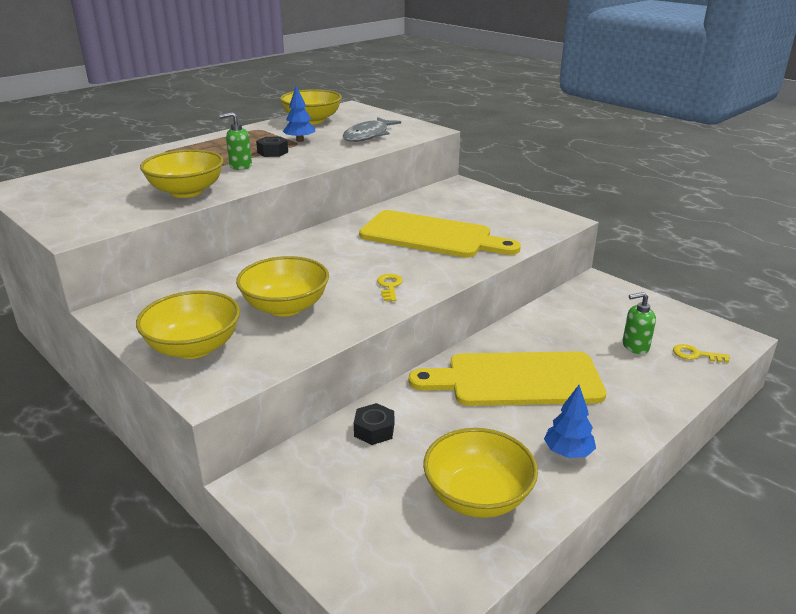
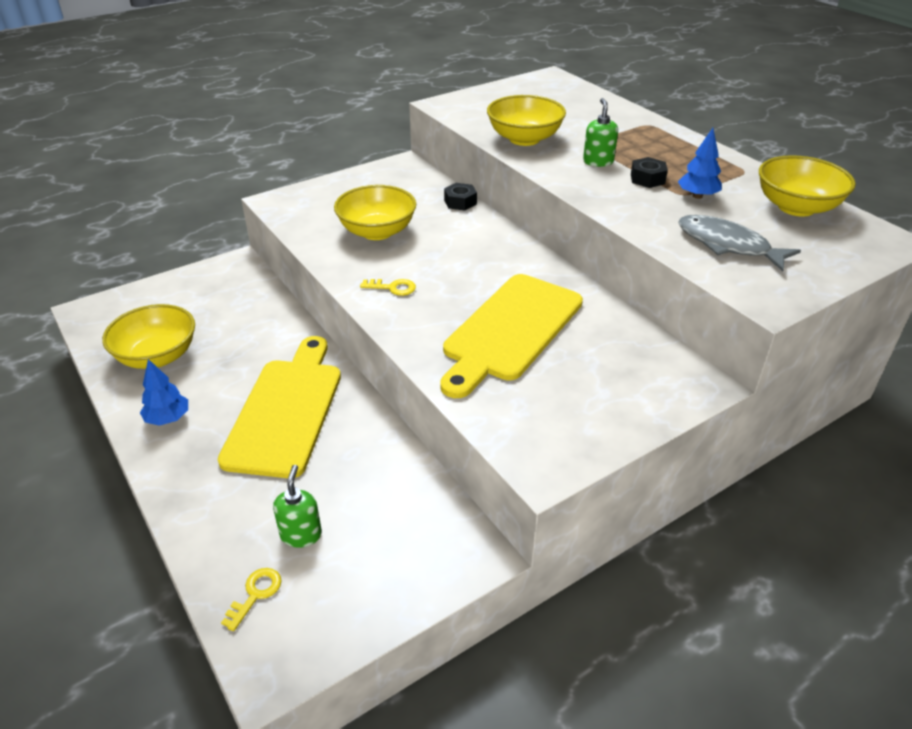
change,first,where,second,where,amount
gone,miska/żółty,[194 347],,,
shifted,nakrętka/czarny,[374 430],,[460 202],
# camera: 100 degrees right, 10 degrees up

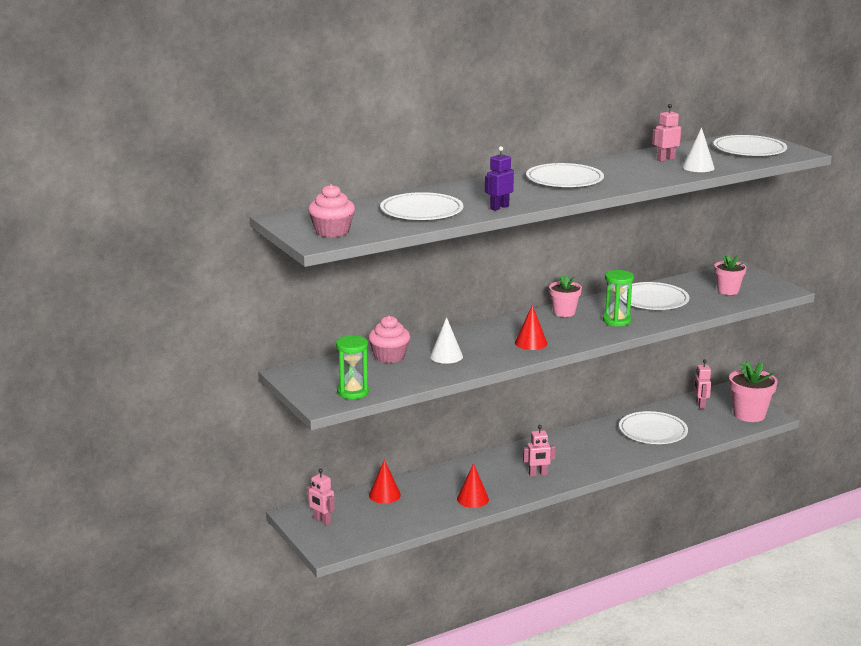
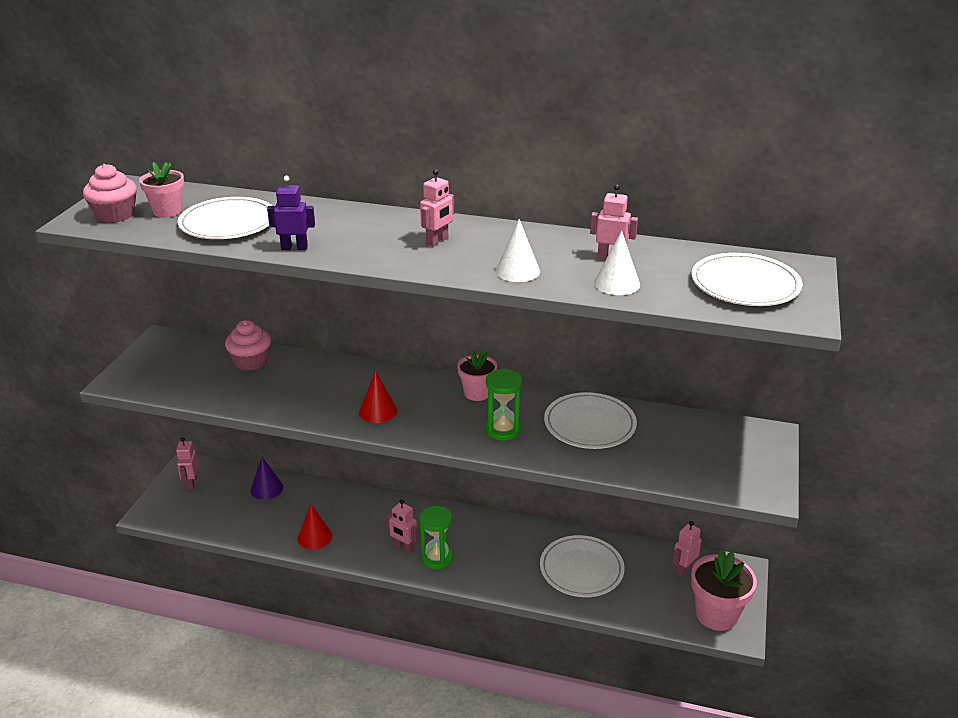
change,first,where,second,where,amount
swapped,talerz/biały,[564 180],robot/różowy,[437 241],
shifted,doniczka/różowy,[728 291],,[167 211],
shifted,stożek/biały,[446 356],,[517 271],
shifted,klepsydra/zielony,[353 392],,[437 558],
repainted,stożek/czerwony,[384 495],stożek/fioletowy,[266 488],
# camera: 45 degrees right, 10 degrees up

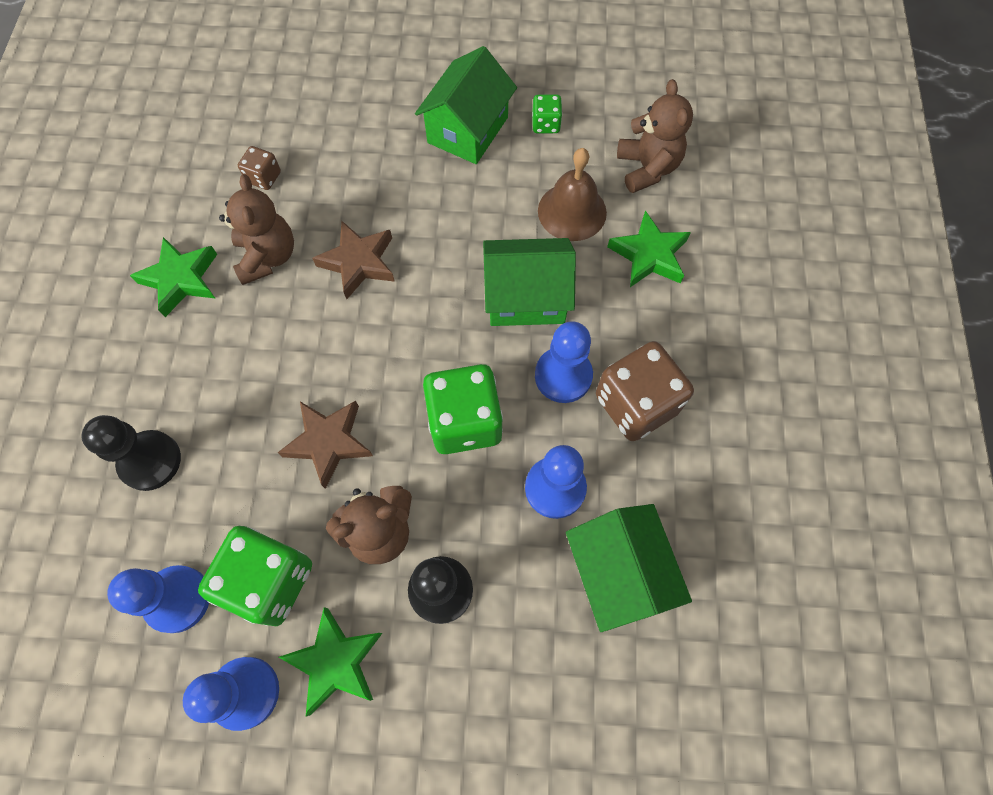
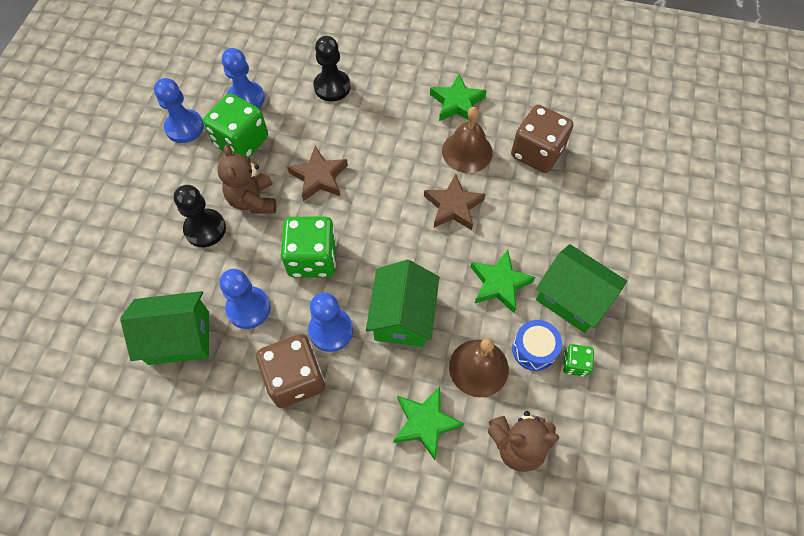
change,first,where,second,where,amount
scaled,kostka do gry/brązowy,[264 177],,[537 153],x2.04
swapped,miś/brązowy,[267 257],dzwonek/brązowy,[467 151],
shifted,gwiazda/zielony,[335 662],,[499 283],
new,,,bęben/niebieski,[534 349],
# camera: 100 degrees right, 5 degrees down

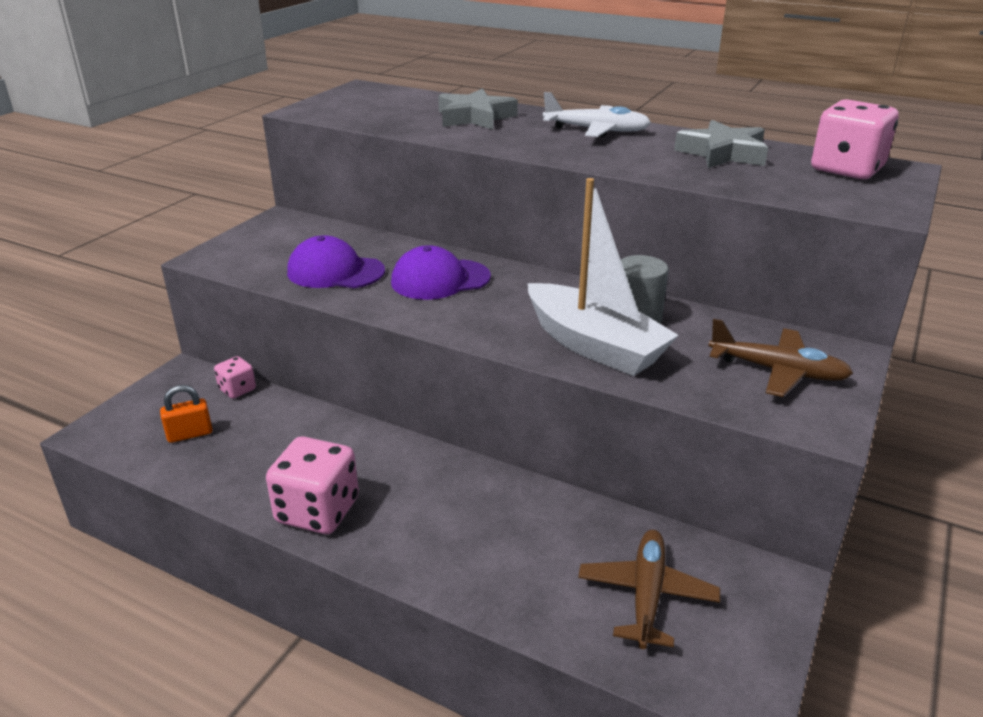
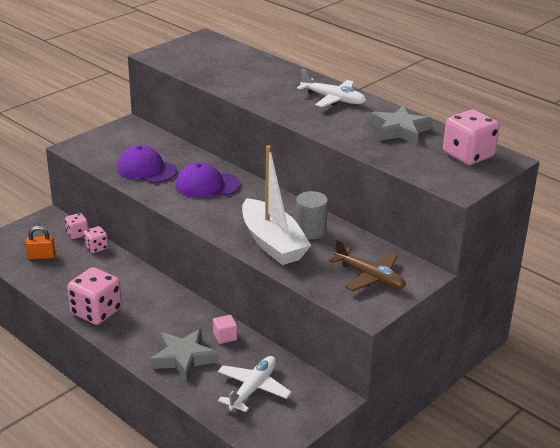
change,first,where,second,where,amount
shifted,gwiazda/szary,[475 117],,[183 358],
repainted,samolot/brązowy,[647 594],samolot/biały,[253 389],
new,,,kostka do gry/różowy,[96 248],
new,,,sześcian/różowy,[225 336],
# camera: 15 degrees right, 0 degrees up

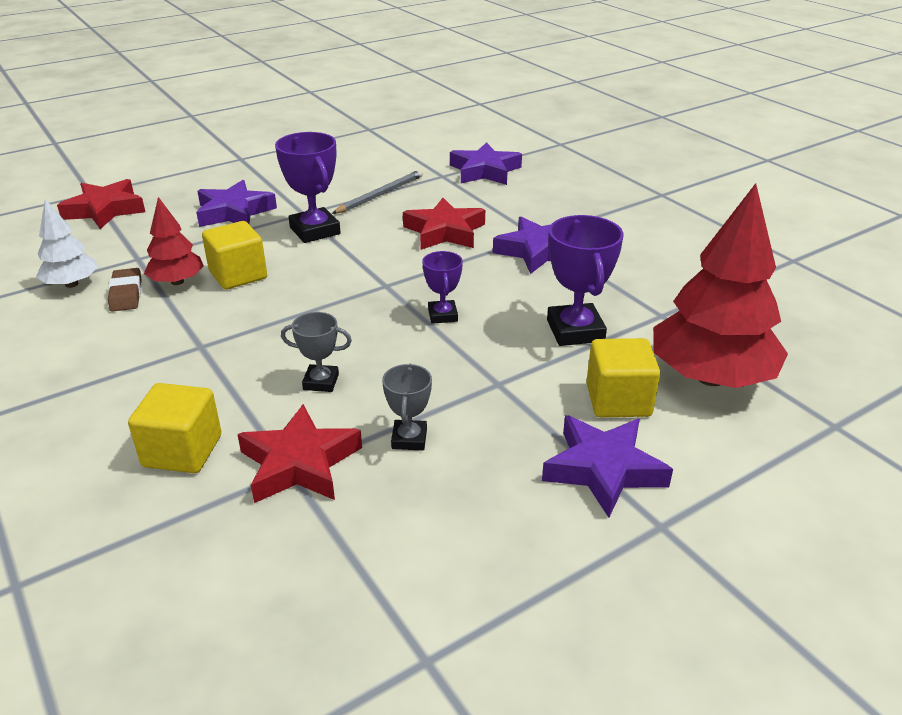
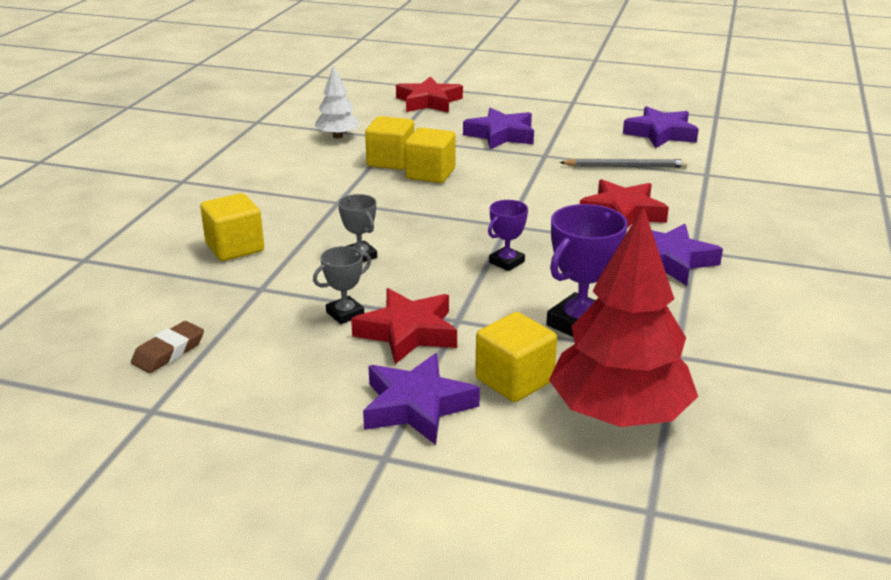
change,first,where,second,where,amount
gone,puchar/fioletowy,[315 231],,,
shifted,gwiazda/fioletowy,[485 171],,[660 134],
swapped,drzewko/czerwony,[177 282],sześcian/żółty,[390 161],
shifted,gumka do mazania/brązowy,[126 294],,[169 352],
shifted,gwiazda/czerwony,[299 463],,[408 332],
# camera: 50 degrees right, 5 degrees down

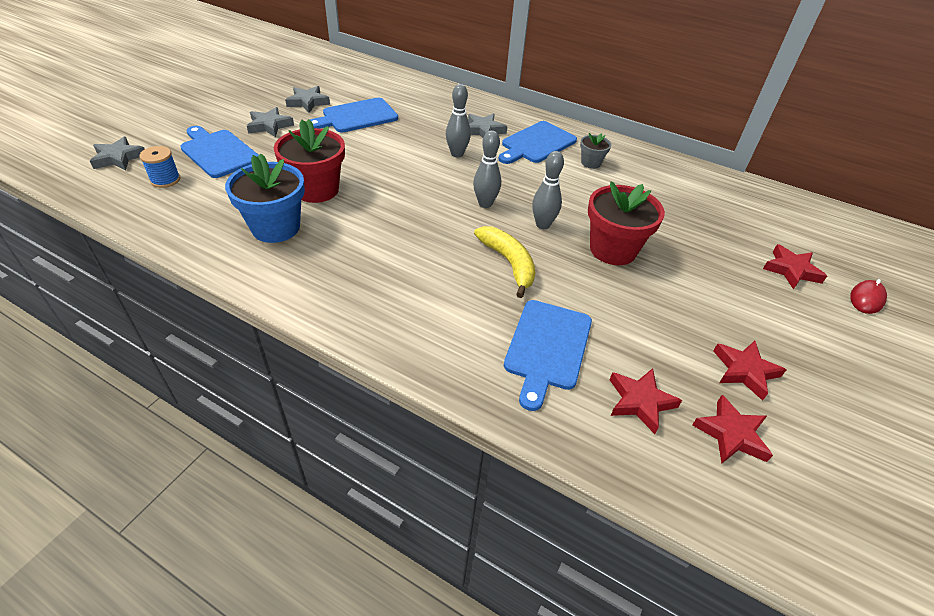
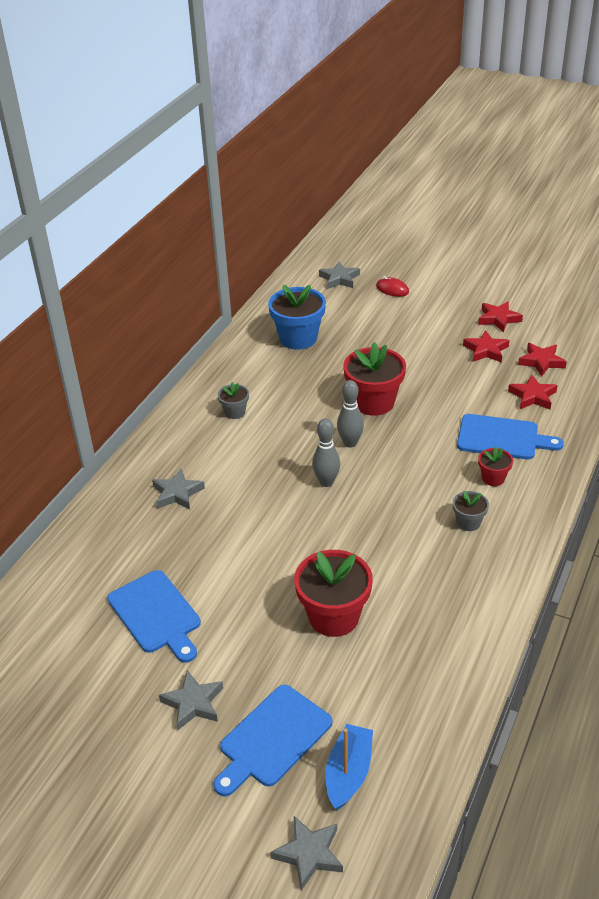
change,first,where,second,where,amount
gone,kręgiel/szary,[457 154],,,
shifted,gwiazda/szary,[308 102],,[339 279],
gone,deska do krojenia/niebieski,[536 143],,,
swapped,szpulka/niebieski,[165 180],łódka/niebieski,[348 773],
shifted,doniczka/niebieski,[276 227],,[298 338],
gone,banan/żółty,[509 263],,,
shifted,gwiazda/czerwony,[791 270],,[498 319],
new,,,doniczka/czerwony,[493 478],
new,,,doniczka/szary,[468 522],
# camera: 90 degrees left, 5 degrees down

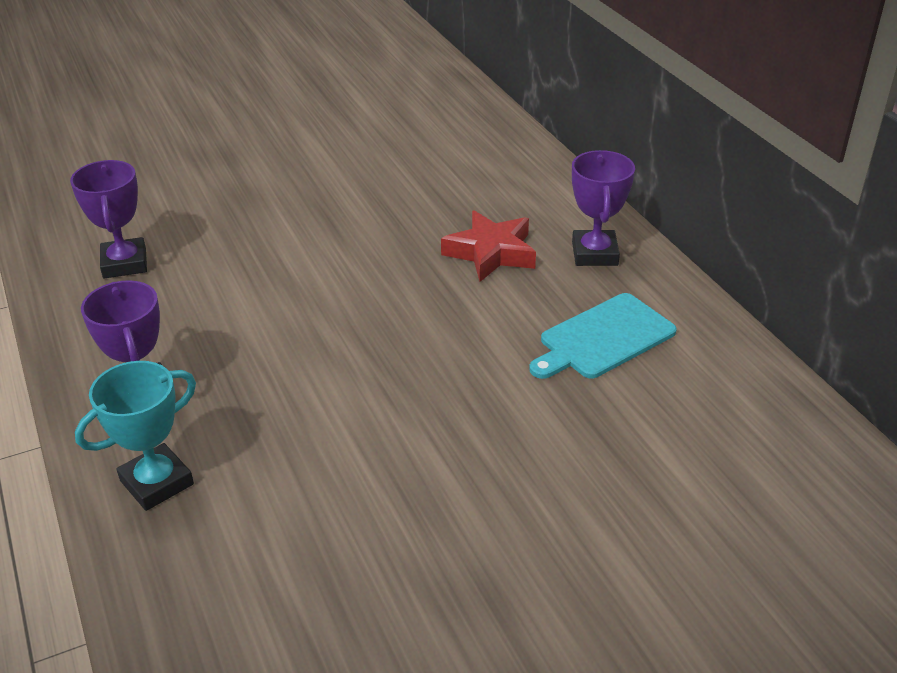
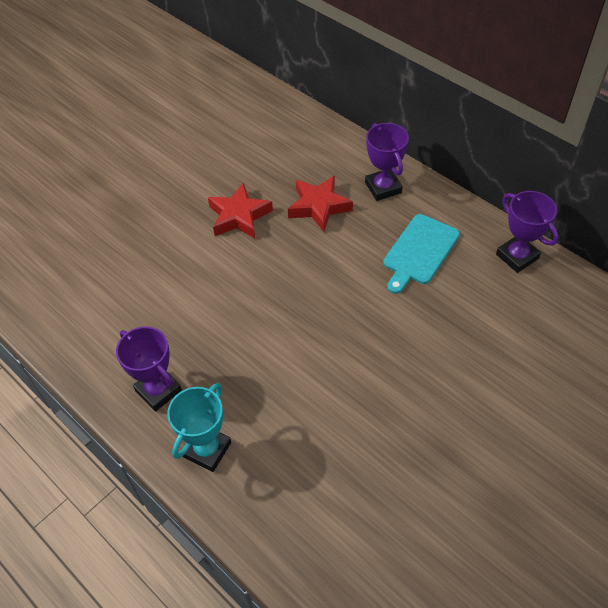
change,first,where,second,where,amount
shifted,puchar/fioletowy,[124 263],,[517 256],
new,,,gwiazda/czerwony,[239 216],
# camera: 20 degrees left, 15 degrees up

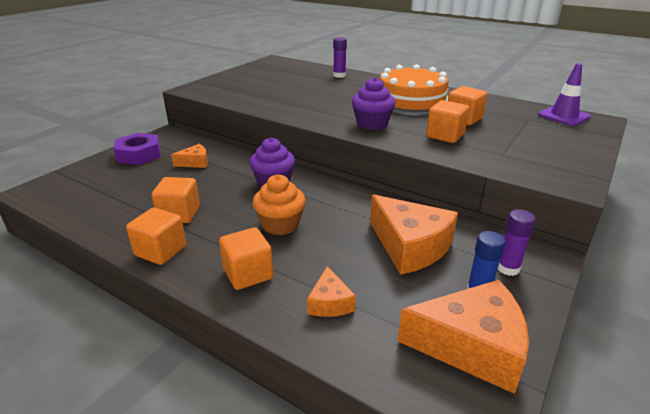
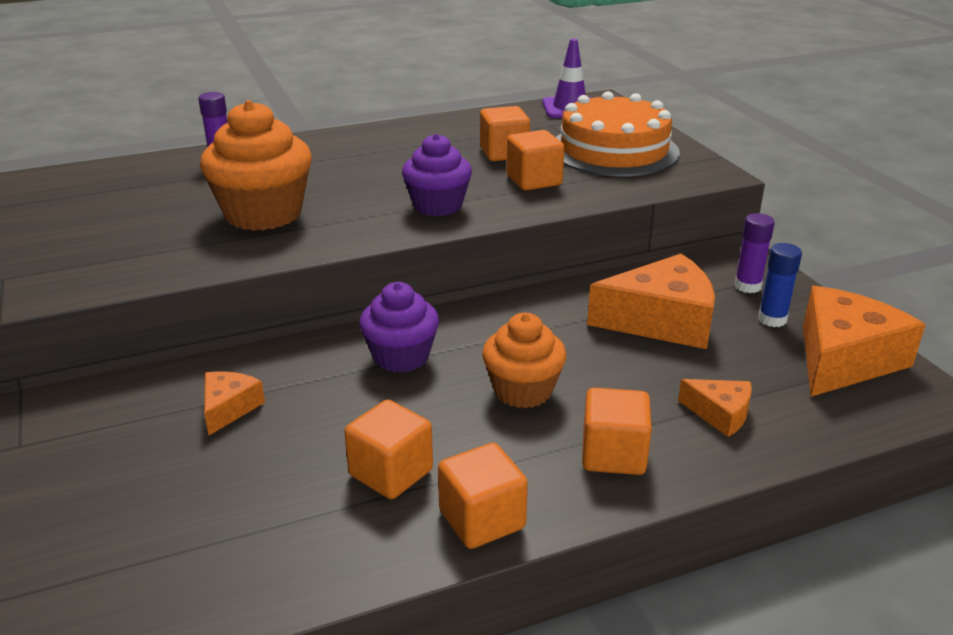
change,first,where,second,where,amount
shifted,tort/pomarańczowy,[411 100],,[614 150],
gone,nakrętka/fioletowy,[139 155],,,
new,,,muffinka/pomarańczowy,[263 214],
# camera: 55 degrees left, 0 degrees up

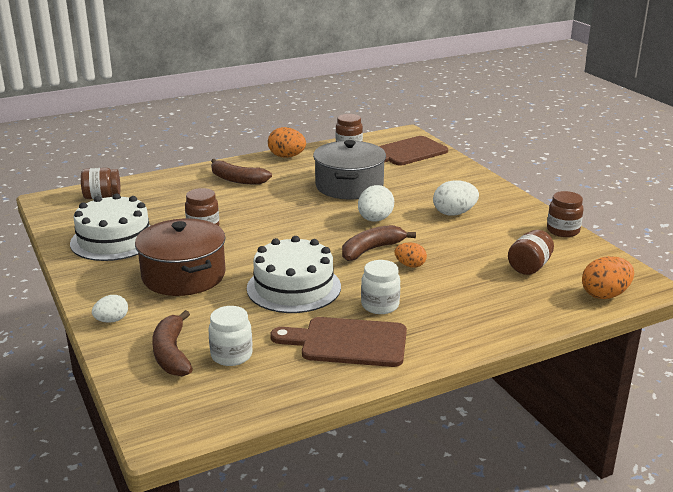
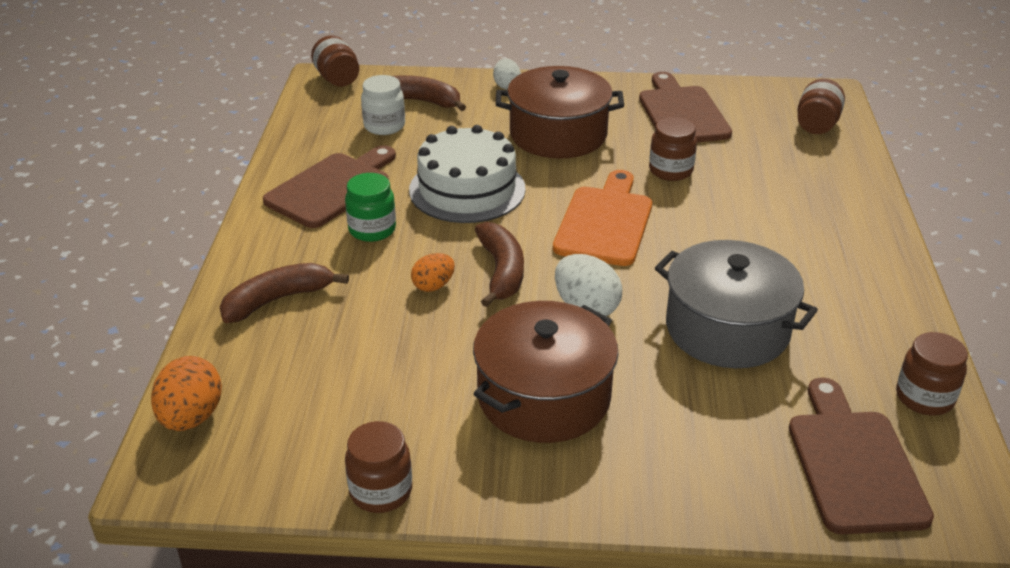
change,first,where,second,where,amount
gone,jajko/pomarańczowy,[287 156],,,
shifted,banan/brązowy,[237 179],,[277 300],
swapped,jajko/biały,[454 213],garnek/brązowy,[544 397],
swapped,tort/biały,[114 240],deska do krojenia/brązowy,[681 113],
shifted,słoik/brązowy,[529 267],,[337 79],
repainted,słoik/biały,[380 305],słoik/zielony,[372 230],
new,,,deska do krojenia/pomarańczowy,[605 222],
# camera: 120 degrees right, 10 degrees up

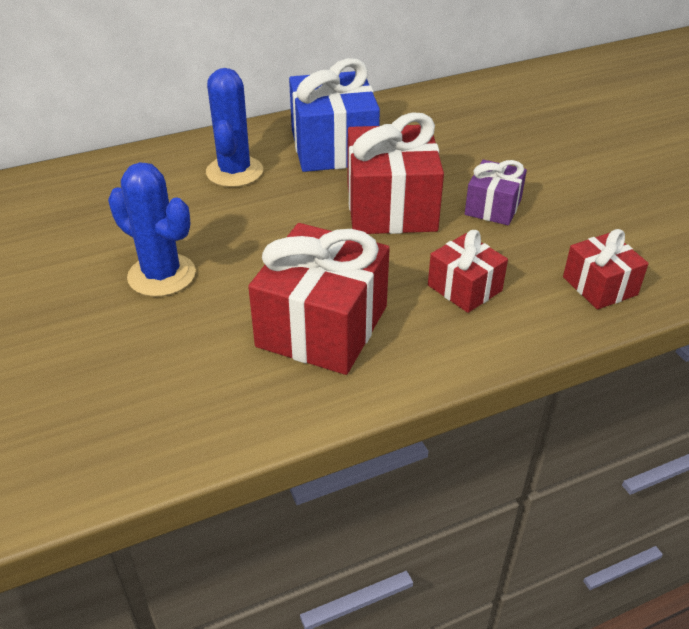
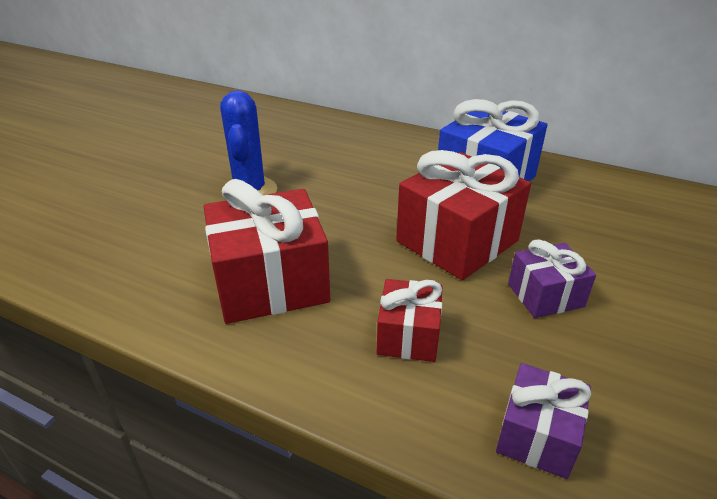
change,first,where,second,where,amount
gone,kaktus/niebieski,[234 172],,,
repainted,prezent/czerwony,[599 286],prezent/fioletowy,[537 435],
# camera: 50 degrees right, 5 degrees down

